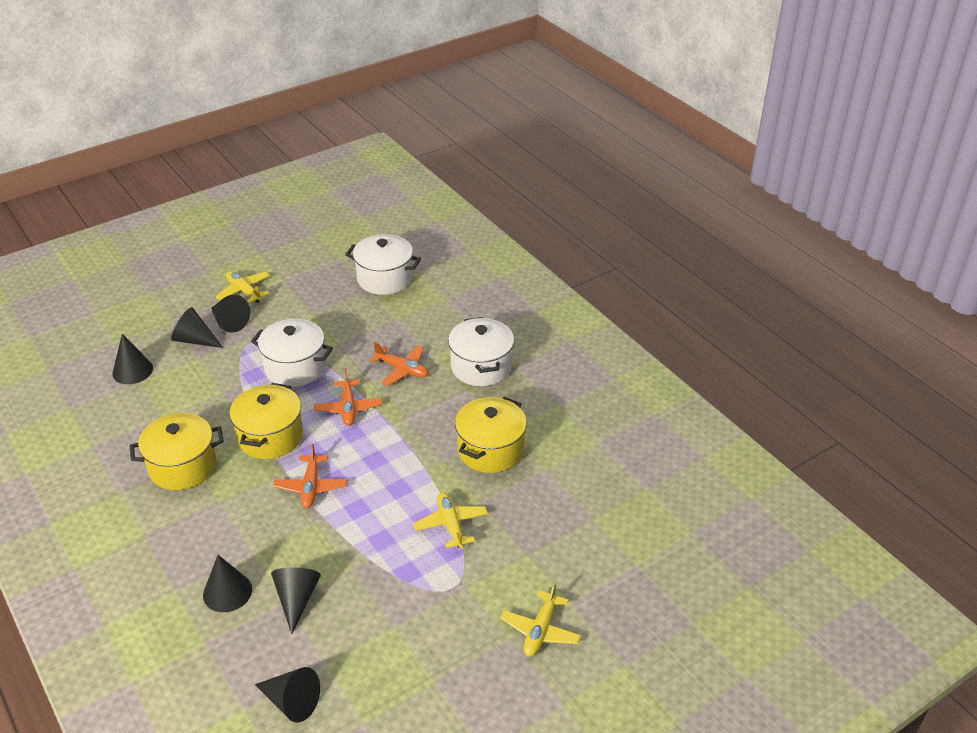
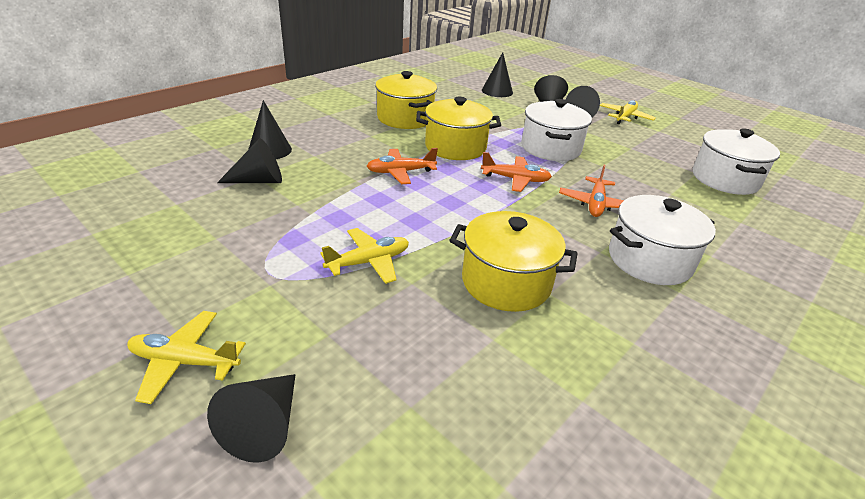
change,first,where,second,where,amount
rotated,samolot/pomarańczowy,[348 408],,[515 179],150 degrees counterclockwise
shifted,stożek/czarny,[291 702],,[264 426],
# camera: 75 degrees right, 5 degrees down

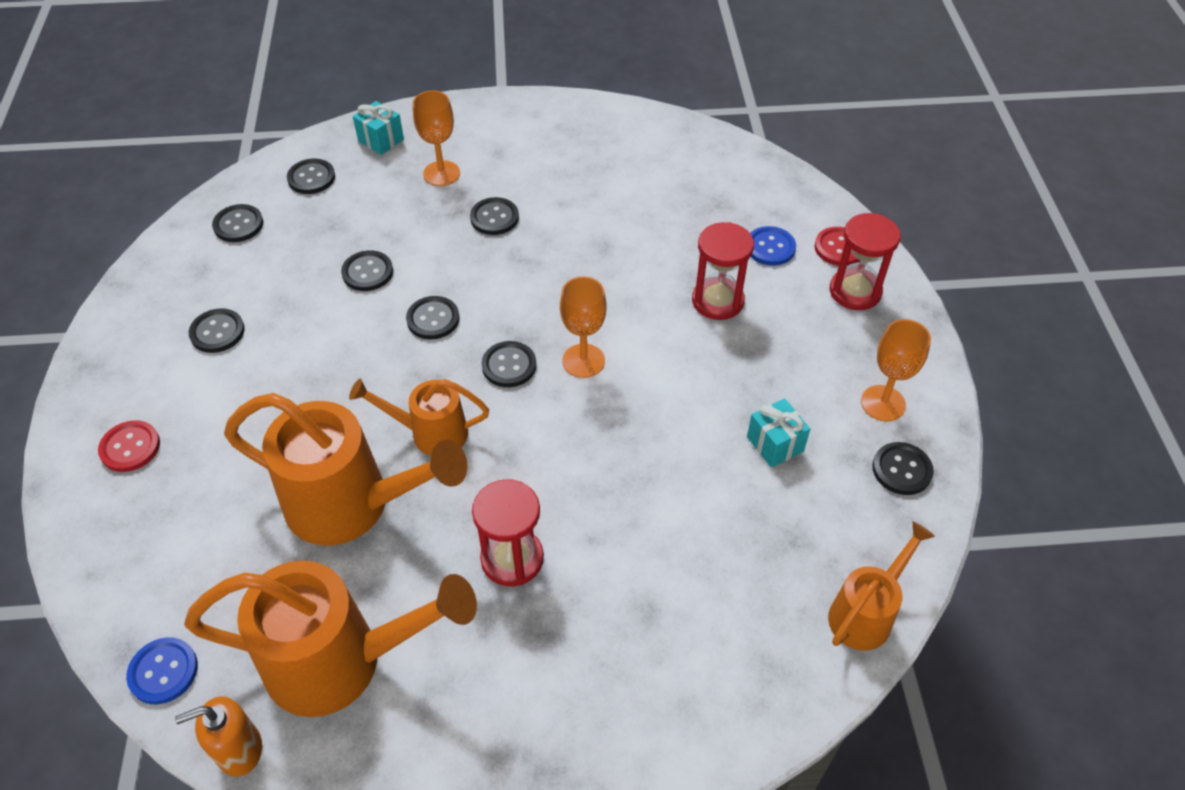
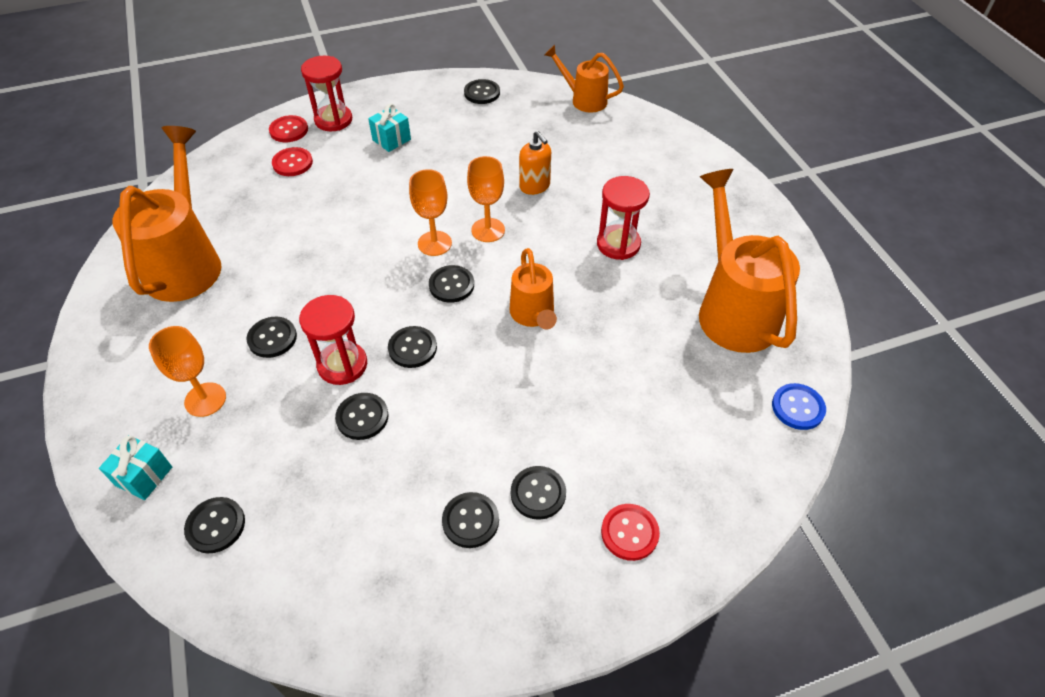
change,first,where,second,where,amount
shifted,guzik/czarny,[238 225],,[538 493],
shifted,klepsydra/czerwony,[717 301],,[342 365],
repainted,guzik/niebieski,[770 247],guzik/czerwony,[292 163],
shifted,kielich/pomarańczowy,[883 403],,[488 230],
shifted,konewka/pomarańczowy,[351 505],,[186 262],
shifted,prezent/turkusowy,[775 444],,[391 140],
shifted,dozownik mydła/pomarańczowy,[239 750],,[535 186],
# camera: 105 degrees left, 0 degrees up

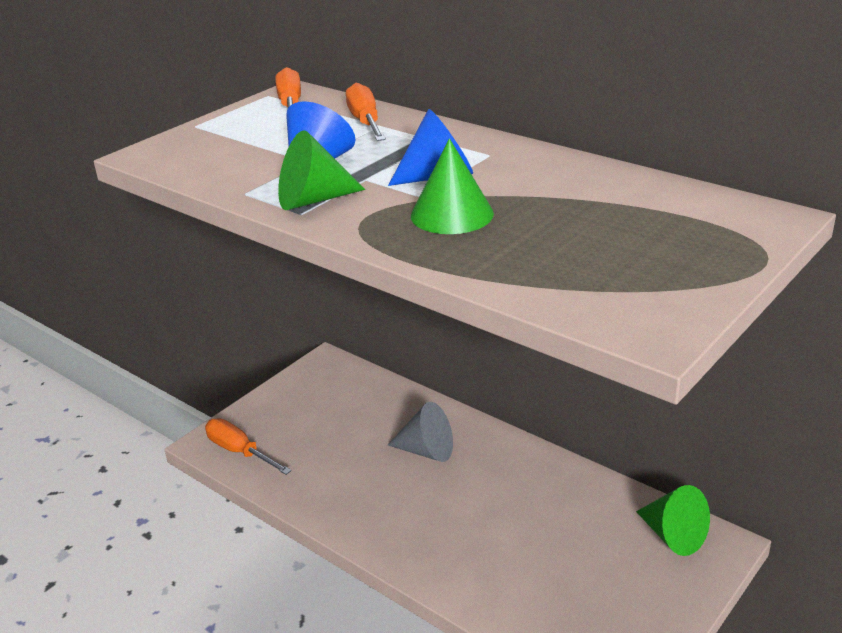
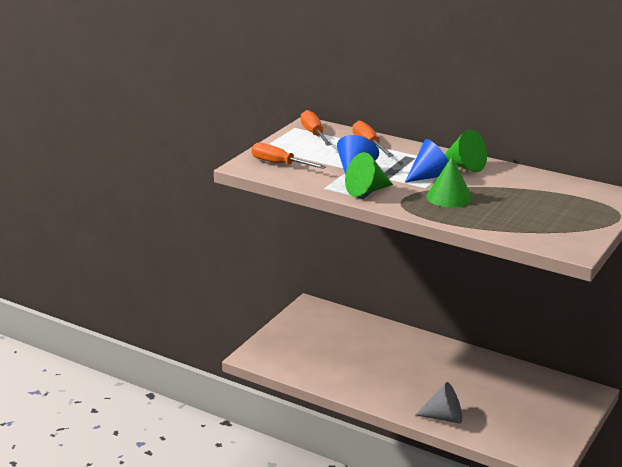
change,first,where,second,where,amount
shifted,stożek/szary,[427 451],,[444 417],
shifted,śrubokręt/pomarańczowy,[239 451],,[279 164],
shifted,stożek/zielony,[673 536],,[465 166],
# camera: 10 degrees left, 5 degrees down

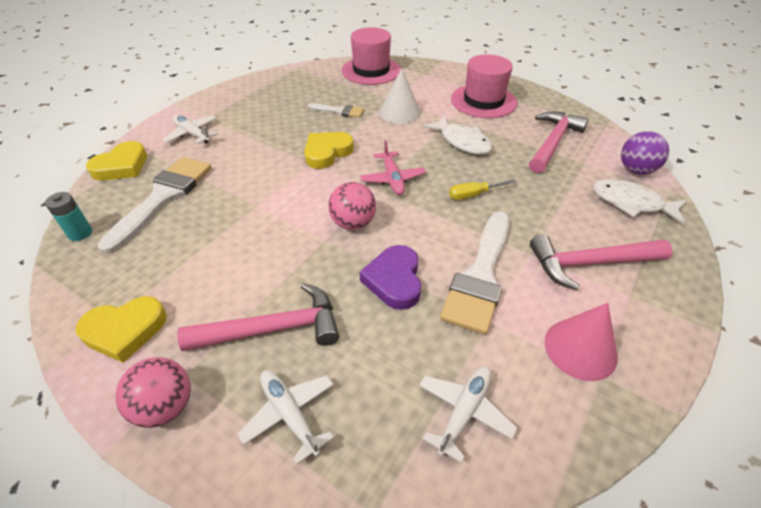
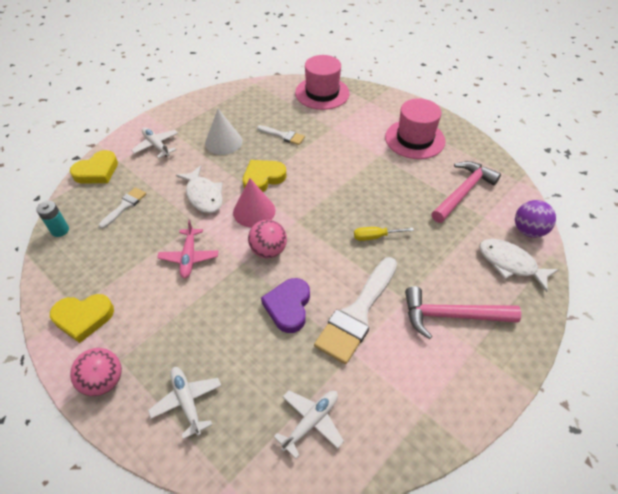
change,first,where,second,where,amount
shifted,stożek/biały,[400 112],,[223 142],
shifted,ryba/biały,[462 142],,[203 195],
shifted,samolot/różowy,[392 179],,[189 257],
scaled,pędzel/biały,[163 198],,[125 206],x0.51
gone,młotek/różowy,[273 328],,,
shifted,stożek/różowy,[580 349],,[254 211],
# camera: 10 degrees right, 5 degrees up

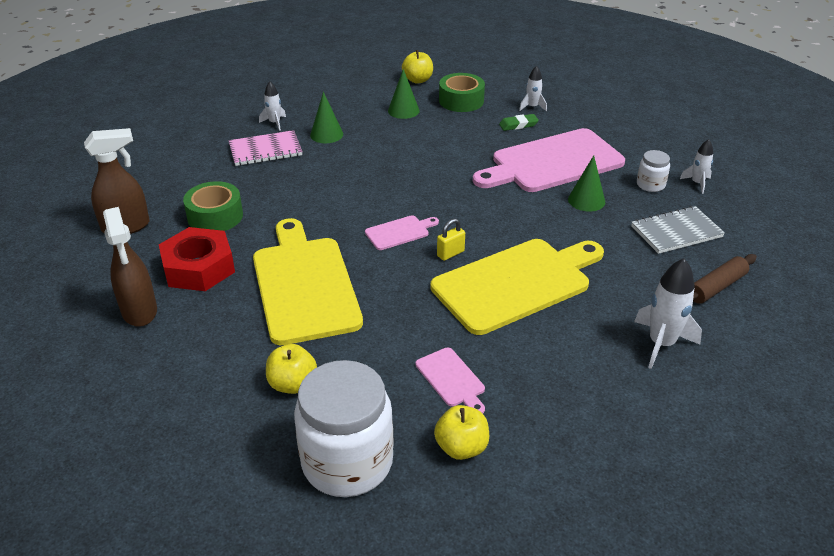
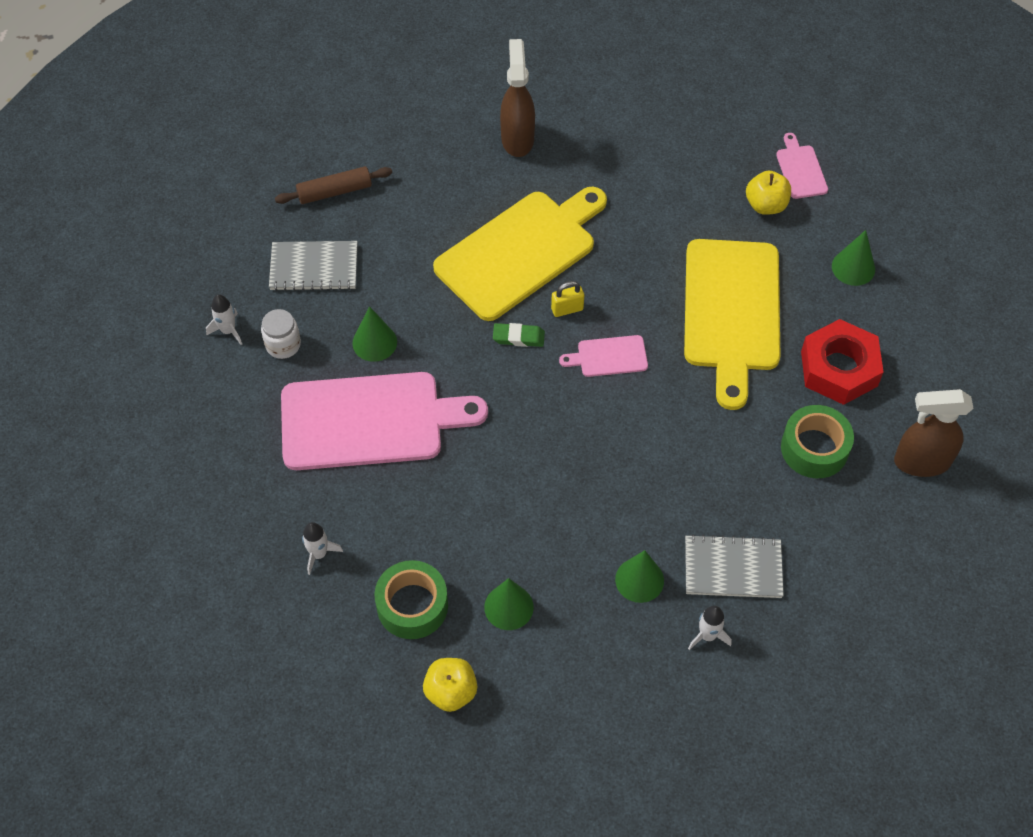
change,first,where,second,where,amount
shifted,gumka do mazania/zielony,[518 125],,[518 337],
repainted,zeszyt/różowy,[265 150],zeszyt/szary,[733 568],
shifted,spryskiwacz/brązowy,[139 311],,[517 138],
rotated,deska do krojenia/żółty,[516 283],,[520 252],150 degrees clockwise
gone,rakieta/biały,[661 344],,,
shifted,deska do krojenia/różowy,[451 379],,[800 169],
gone,słoik/biały,[347 462],,,
gone,jabłko/żółty,[461 447],,,
new,,,stożek/zielony,[853 267],
# camera: 160 degrees left, 20 degrees up

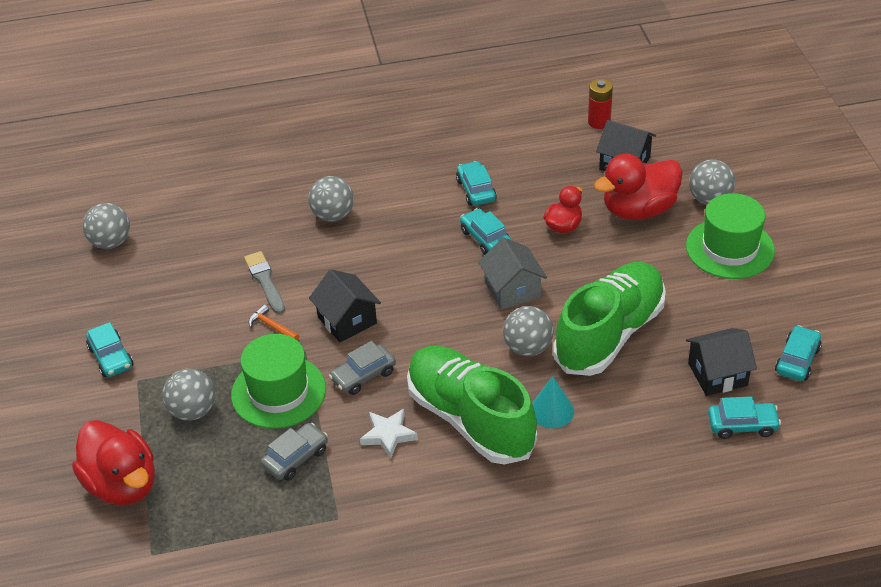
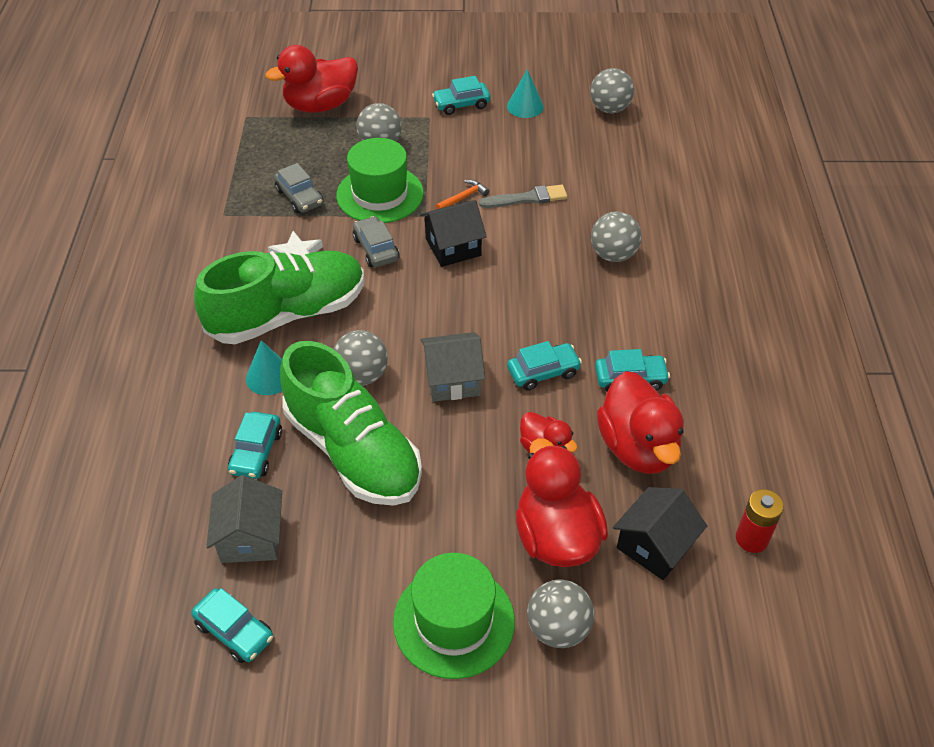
change,first,where,second,where,amount
repainted,domek/czarny,[717 374],domek/szary,[251 537],
shifted,samochód/turkusowy,[742 425],,[256 452],
new,,,stożek/turkusowy,[525 106],
new,,,kaczka/czerwony,[638 447],
# camera: 100 degrees right, 5 degrees up

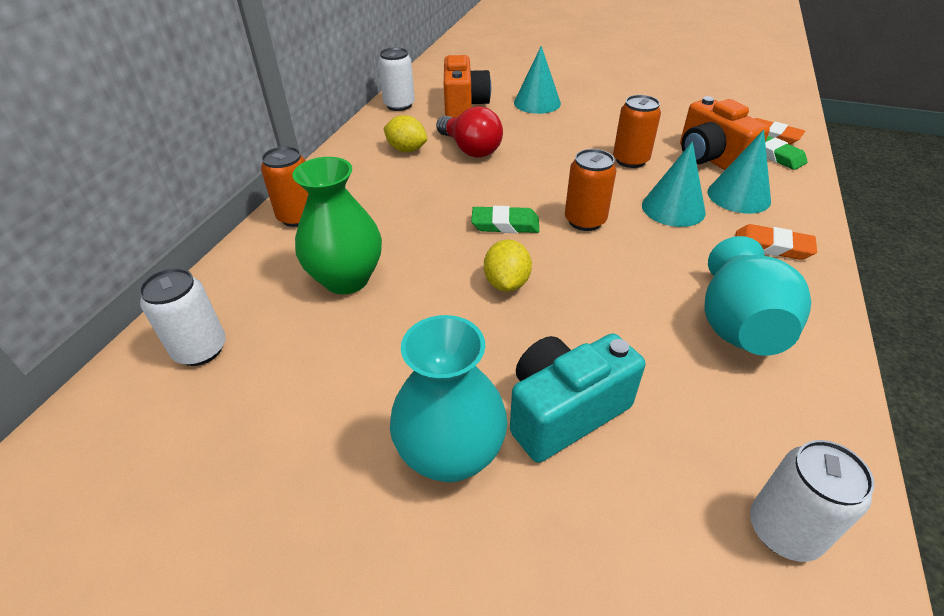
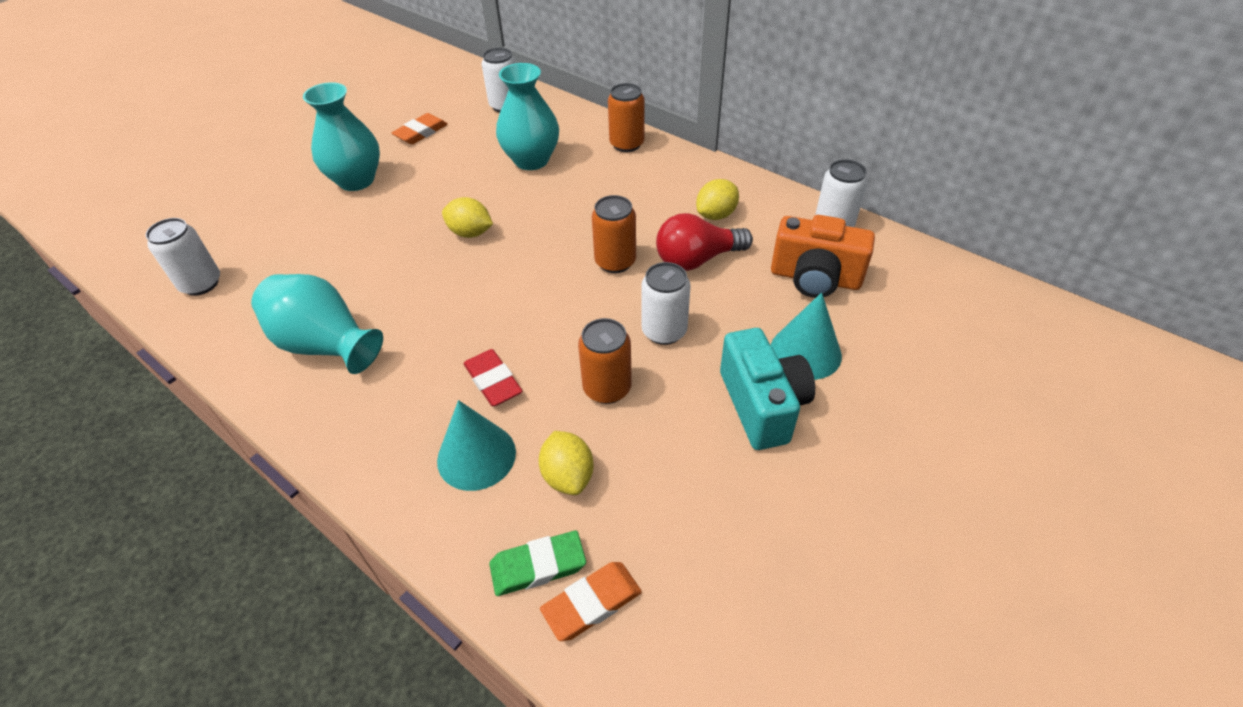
change,first,where,second,where,amount
swapped,aparat fotograficzny/pomarańczowy,[710 159],cytryna/żółty,[568 476],
swapped,stożek/turkusowy,[673 208],gumka do mazania/czerwony,[493 381],
shifted,puszka/pomarańczowy,[585 221],,[615 262],
repainted,wazon/zielony,[346 279],wazon/turkusowy,[531 160],
gone,gumka do mazania/zielony,[505 224],,,
shifted,gumka do mazania/pomarańczowy,[772 246],,[421 132],
shifted,aparat fotograficzny/turkusowy,[564 411],,[762 405],
new,,,puszka/biały,[664 331],
# camera: 110 degrees right, 5 degrees up

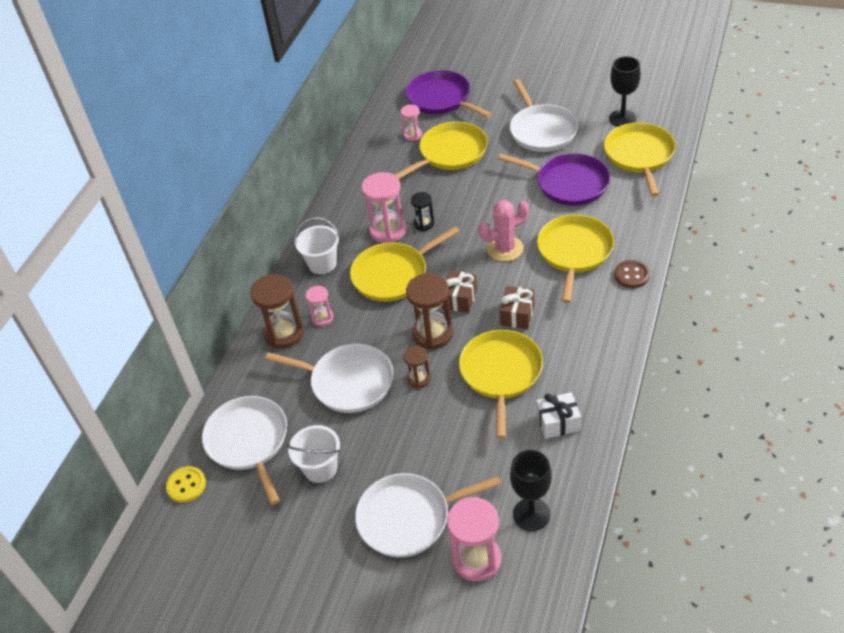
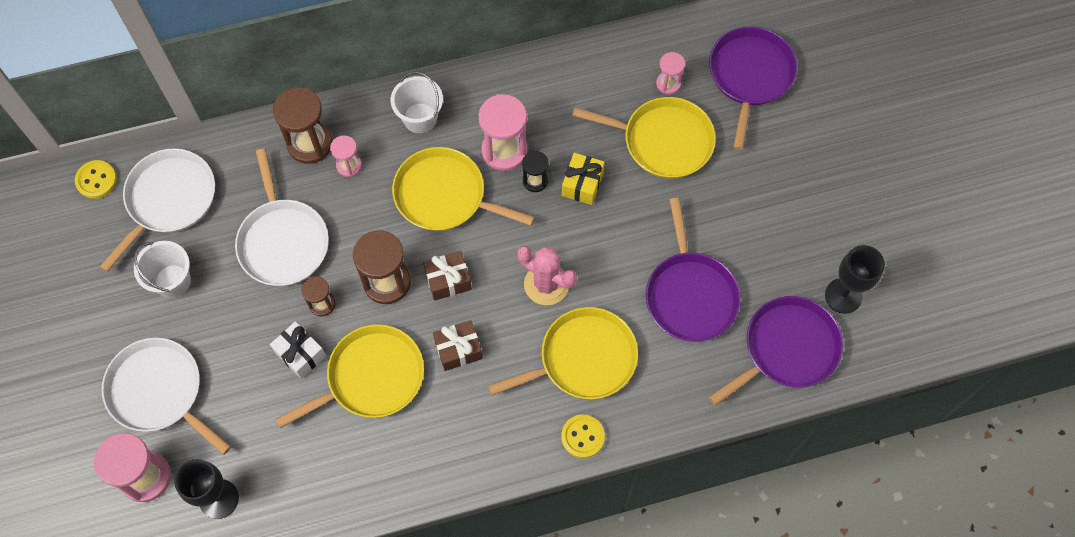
change,first,where,second,where,amount
gone,patelnia/biały,[542 130],,,
repainted,patelnia/żółty,[639 156],patelnia/fioletowy,[786 349],
repainted,guzik/brązowy,[631 275],guzik/żółty,[582 437],
shifted,prezent/biały,[558 422],,[300 354],
new,,,prezent/żółty,[582 184],
# camera: 50 degrees right, 20 degrees up

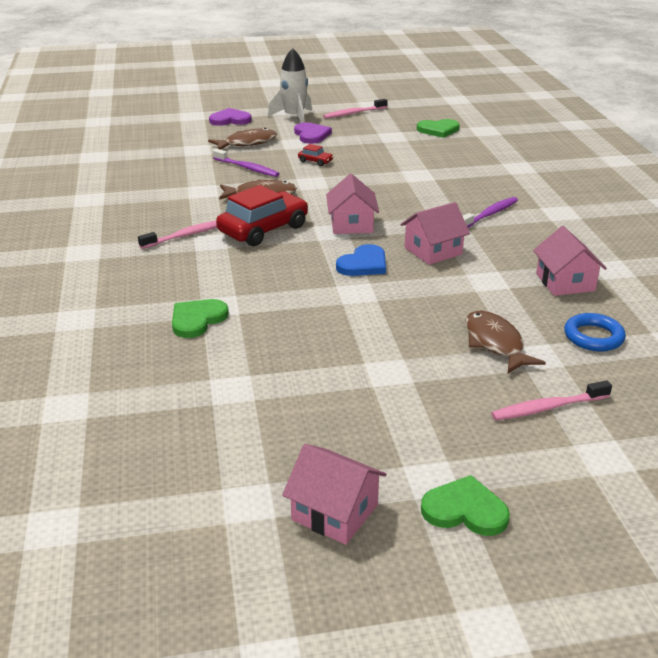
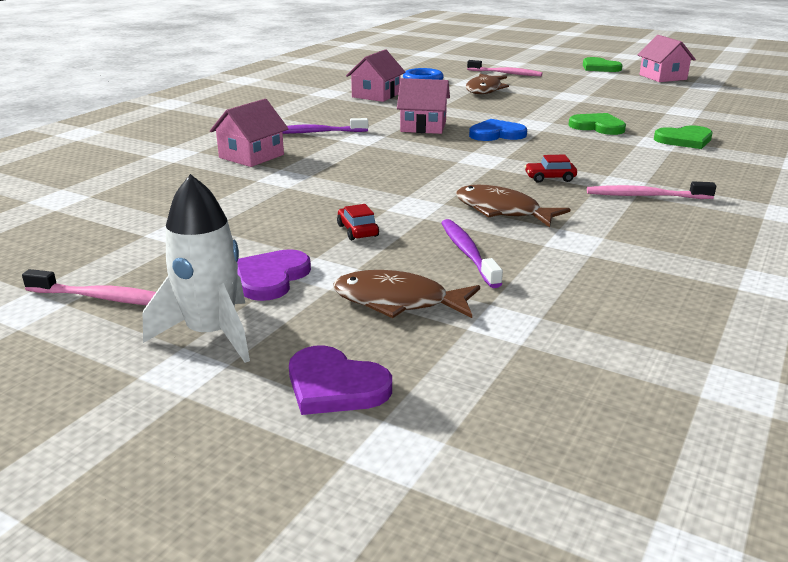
change,first,where,second,where,amount
shifted,serce/zielony,[438 130],,[597 127],
shifted,domek/różowy,[351 224],,[251 156],
scaled,samochód/czerwony,[263 229],,[550 178],x0.43
# camera: 140 degrees left, 5 degrees down

